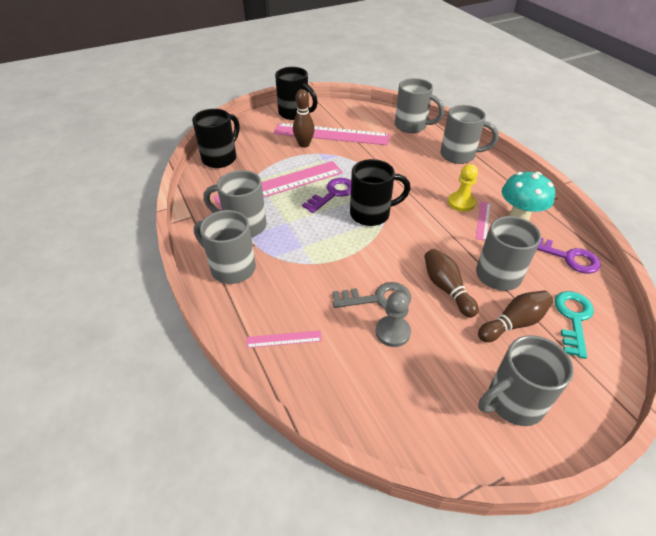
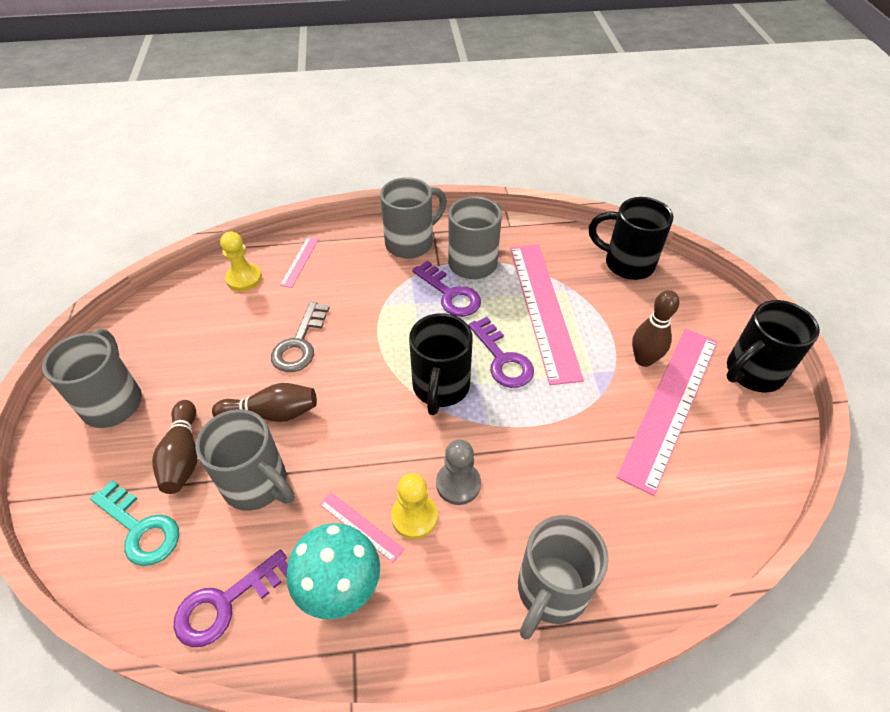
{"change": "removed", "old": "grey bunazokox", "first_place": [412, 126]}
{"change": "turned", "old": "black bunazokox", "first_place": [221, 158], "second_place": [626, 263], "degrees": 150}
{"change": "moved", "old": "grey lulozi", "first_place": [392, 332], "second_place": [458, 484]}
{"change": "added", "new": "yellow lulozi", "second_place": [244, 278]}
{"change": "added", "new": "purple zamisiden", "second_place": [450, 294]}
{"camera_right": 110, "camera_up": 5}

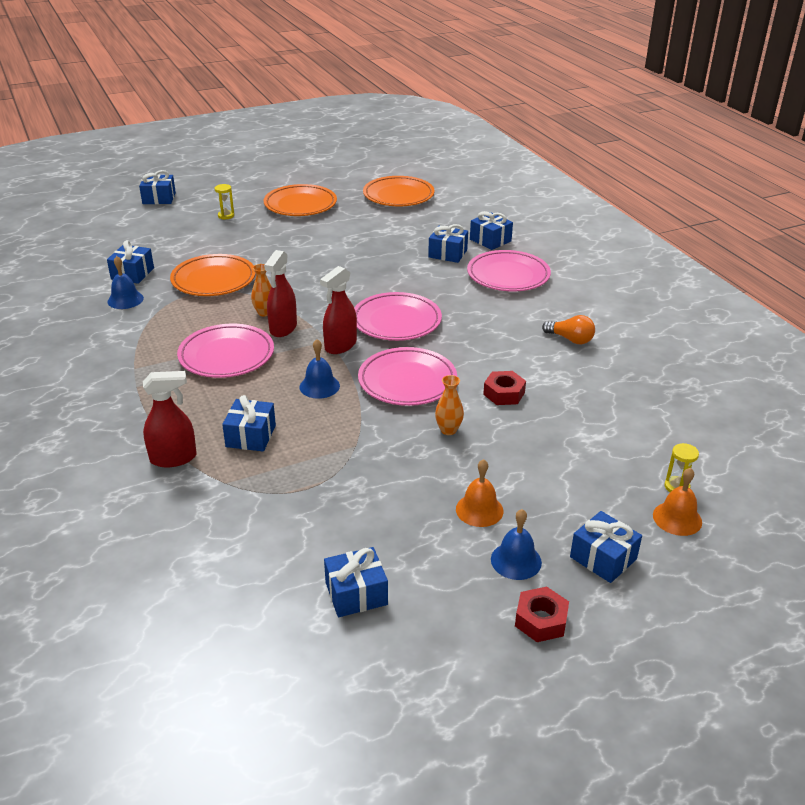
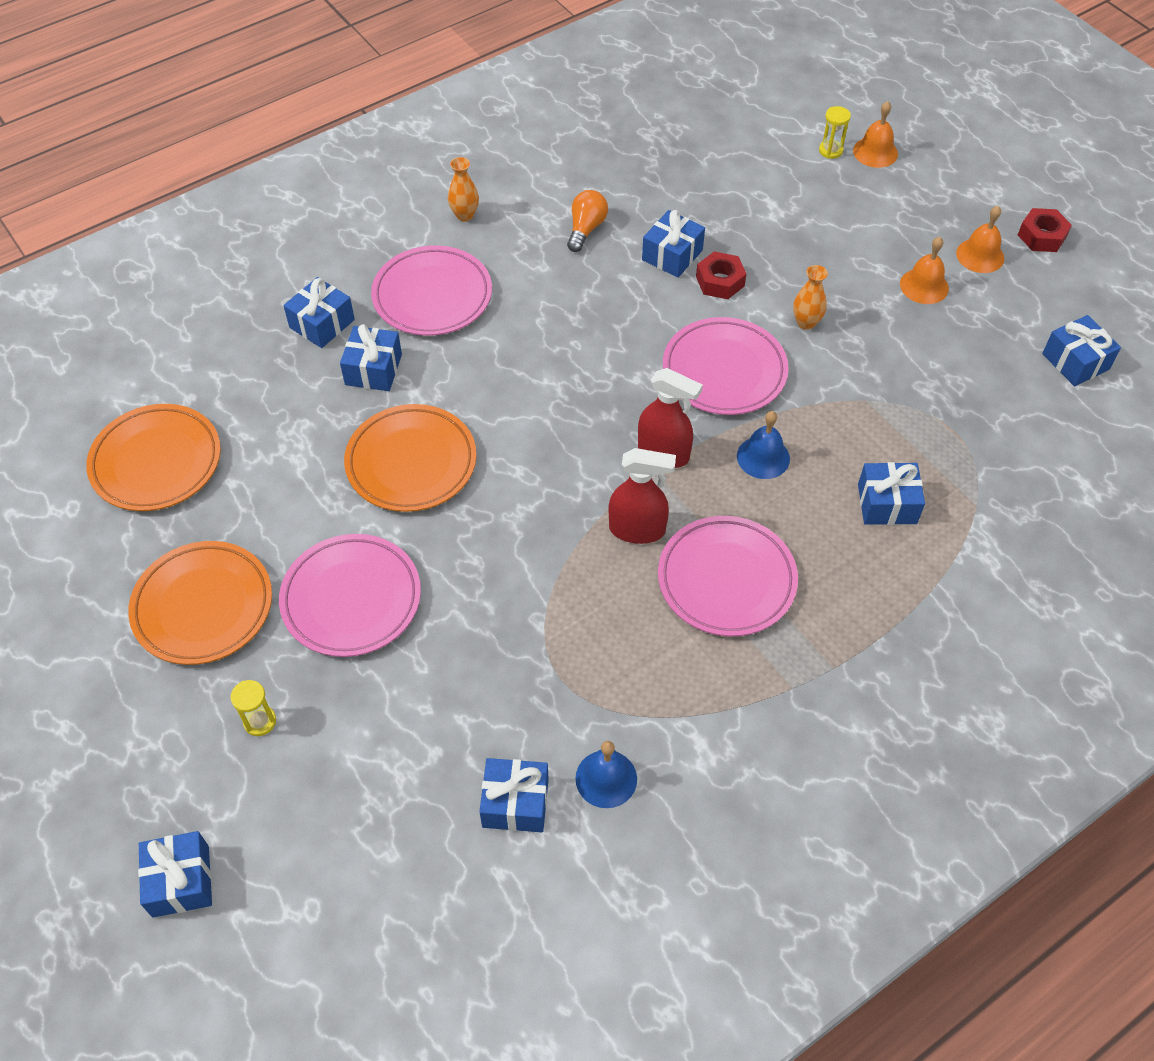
{"change": "moved", "old": "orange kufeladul", "first_place": [213, 280], "second_place": [411, 462]}
{"change": "moved", "old": "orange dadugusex", "first_place": [264, 313], "second_place": [464, 215]}
{"change": "moved", "old": "pink kufeladul", "first_place": [396, 321], "second_place": [351, 599]}
{"change": "removed", "old": "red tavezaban", "first_place": [173, 458]}
{"change": "recoloured", "old": "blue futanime", "new": "orange futanime", "first_place": [516, 560], "second_place": [980, 255]}
{"change": "moved", "old": "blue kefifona", "first_place": [603, 558], "second_place": [672, 255]}
{"camera_right": -100, "camera_up": 20}

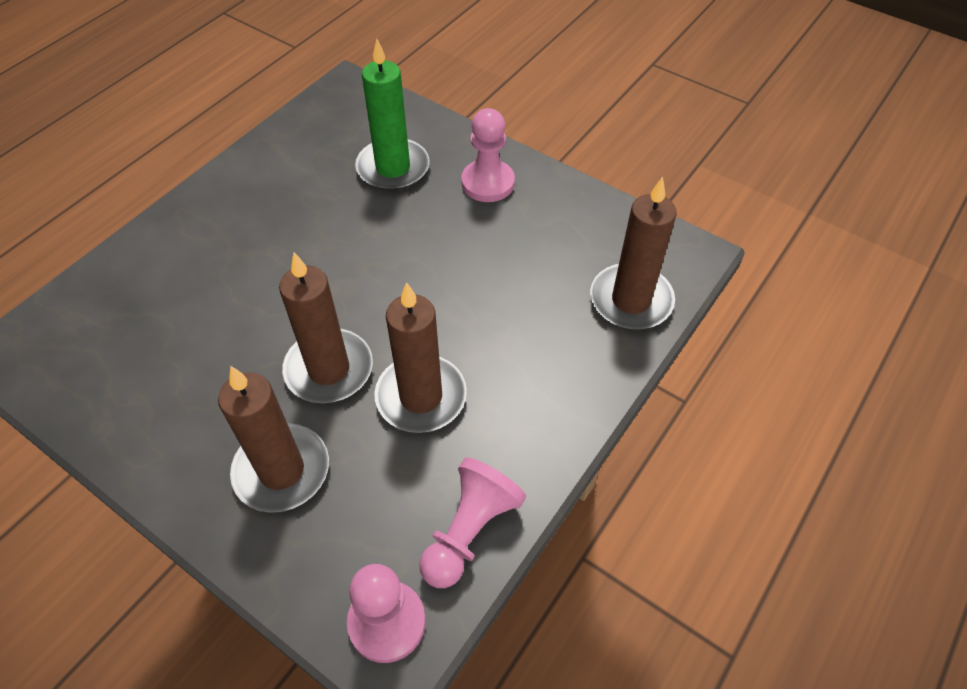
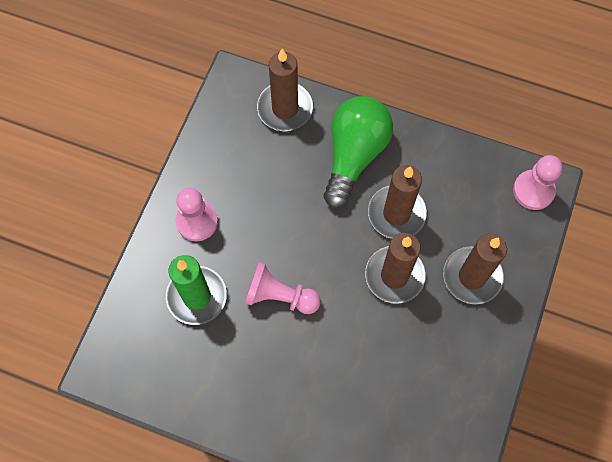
{"change": "moved", "old": "pink lulozi", "first_place": [469, 531], "second_place": [279, 296]}
{"change": "added", "new": "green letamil", "second_place": [354, 155]}
{"camera_right": -105, "camera_up": 15}

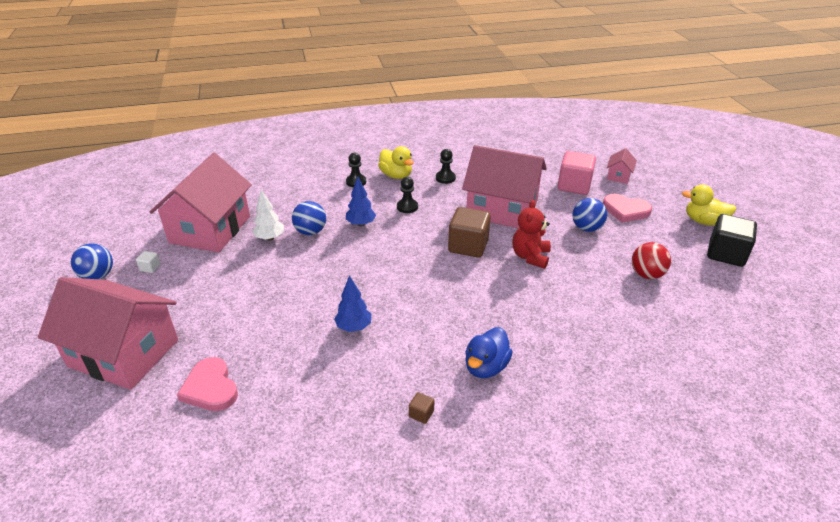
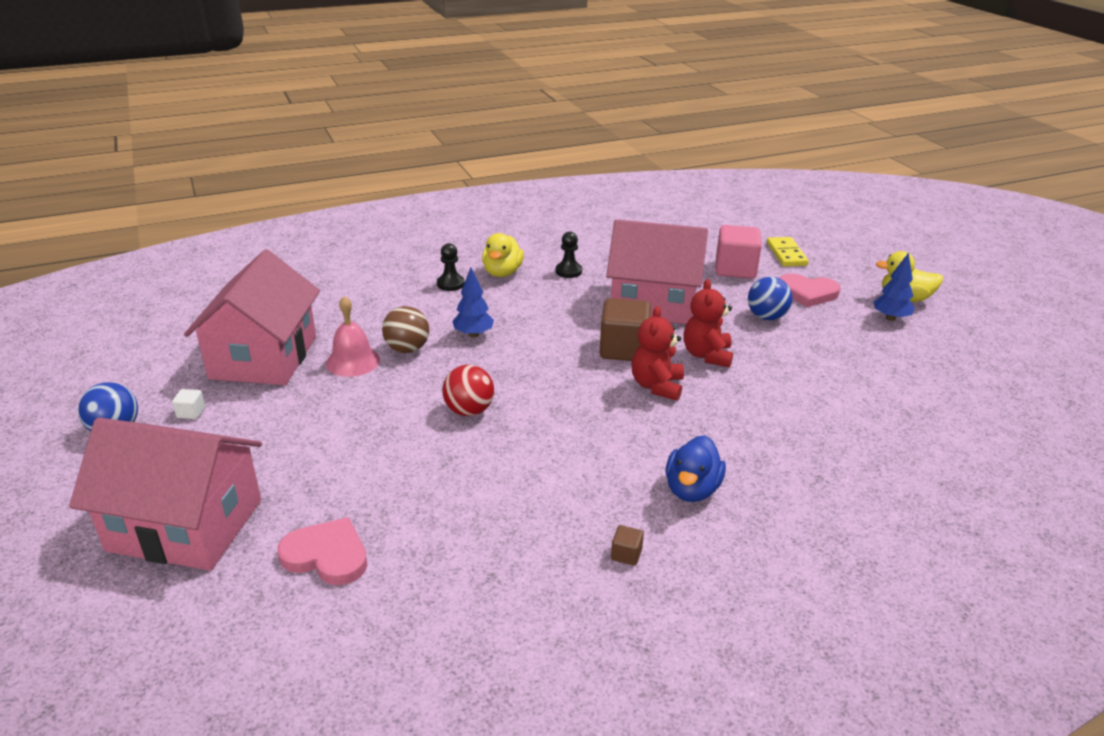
{"change": "turned", "old": "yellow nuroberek", "first_place": [396, 175], "second_place": [502, 273], "degrees": 60}
{"change": "replaced", "old": "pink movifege", "new": "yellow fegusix", "first_place": [618, 176], "second_place": [786, 254]}
{"change": "removed", "old": "black lulozi", "first_place": [407, 207]}
{"change": "replaced", "old": "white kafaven", "new": "pink futanime", "first_place": [270, 238], "second_place": [353, 361]}
{"change": "recoloured", "old": "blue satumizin", "new": "brown satumizin", "first_place": [310, 231], "second_place": [407, 349]}
{"change": "removed", "old": "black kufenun", "first_place": [726, 254]}
{"change": "moved", "old": "red satumizin", "first_place": [646, 274], "second_place": [469, 411]}
{"change": "moved", "old": "blue kafaven", "first_place": [354, 327], "second_place": [890, 318]}
{"change": "turned", "old": "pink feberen", "first_place": [210, 388], "second_place": [327, 555], "degrees": 150}
{"change": "added", "new": "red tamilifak", "second_place": [657, 386]}
{"camera_right": -10, "camera_up": -5}

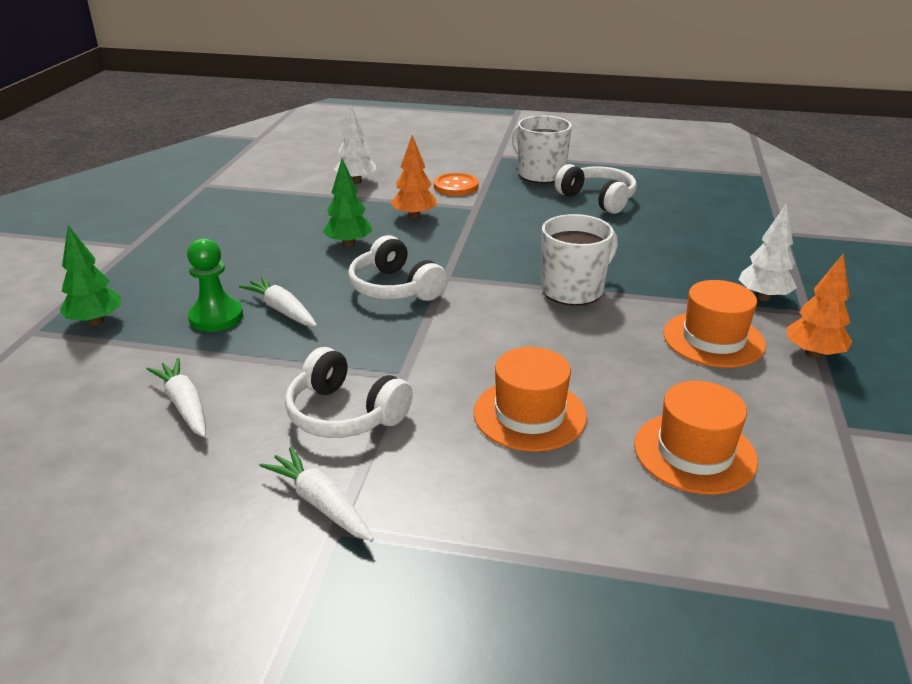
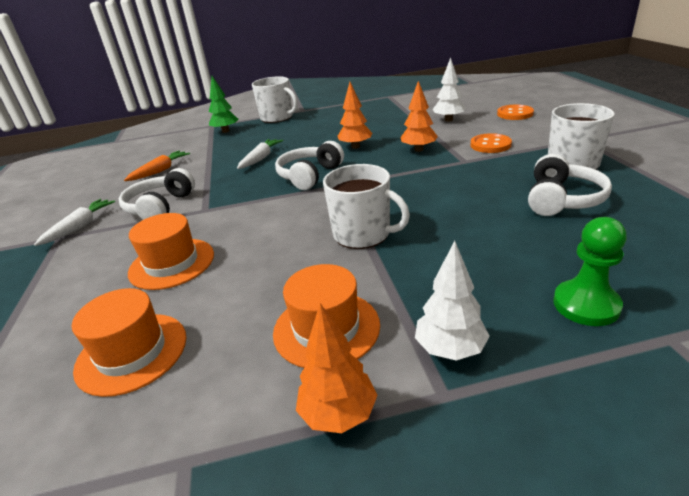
{"change": "recoloured", "old": "green kafaven", "new": "orange kafaven", "first_place": [349, 244], "second_place": [355, 147]}
{"change": "moved", "old": "green lulozi", "first_place": [216, 317], "second_place": [586, 305]}
{"change": "recoloured", "old": "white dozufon", "new": "orange dozufon", "first_place": [185, 405], "second_place": [160, 171]}
{"change": "added", "new": "white bunazokox", "second_place": [277, 118]}
{"change": "added", "new": "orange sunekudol", "second_place": [515, 114]}
{"camera_right": 70, "camera_up": 0}

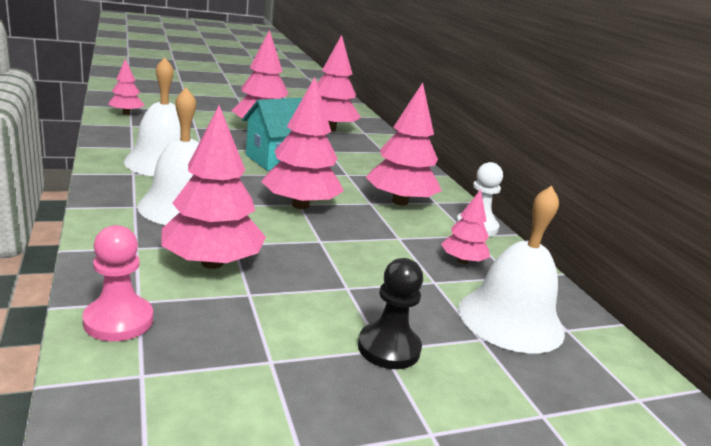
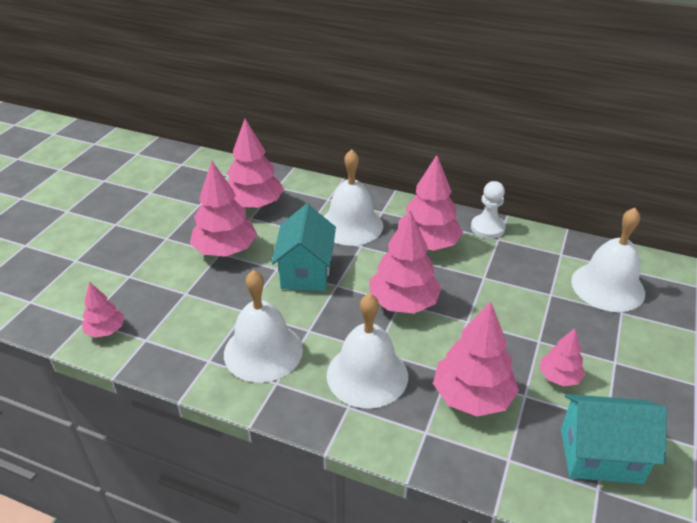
{"change": "moved", "old": "pink kafaven", "first_place": [462, 261], "second_place": [559, 377]}
{"change": "removed", "old": "pink lulozi", "first_place": [118, 321]}
{"change": "removed", "old": "black lulozi", "first_place": [388, 348]}
{"change": "added", "new": "white futanime", "second_place": [351, 225]}
{"change": "added", "new": "turquoise movifege", "second_place": [600, 455]}
{"camera_right": -45, "camera_up": 15}

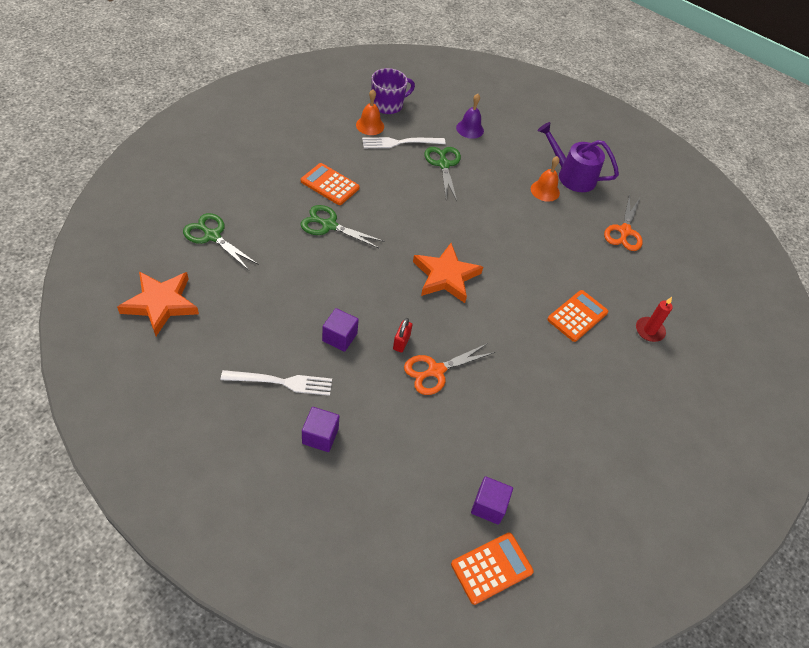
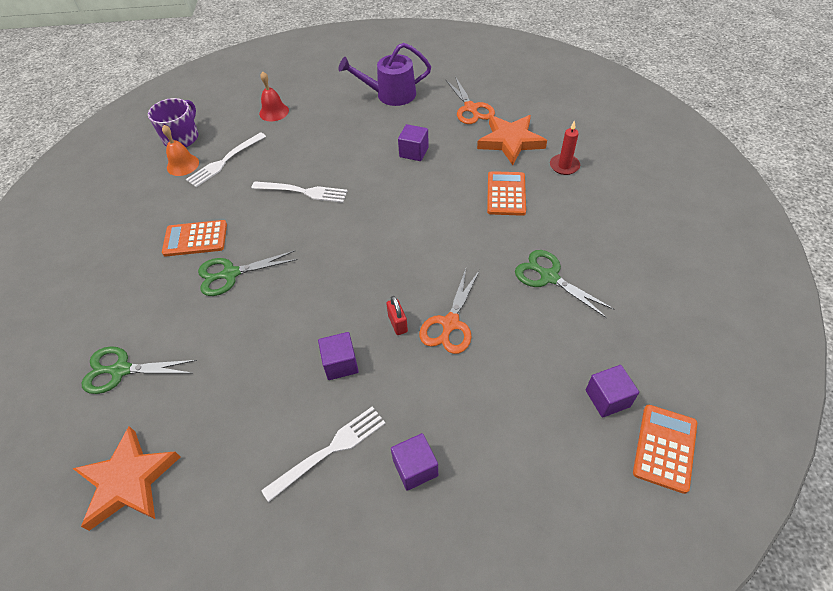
{"change": "recoloured", "old": "purple futanime", "new": "red futanime", "first_place": [470, 129], "second_place": [274, 112]}
{"change": "moved", "old": "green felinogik", "first_place": [443, 164], "second_place": [549, 277]}
{"change": "removed", "old": "orange futanime", "first_place": [545, 190]}
{"change": "moved", "old": "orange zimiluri", "first_place": [445, 276], "second_place": [510, 141]}
{"change": "added", "new": "purple kufenun", "second_place": [414, 152]}
{"change": "added", "new": "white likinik", "second_place": [303, 192]}
{"camera_right": -30, "camera_up": 0}

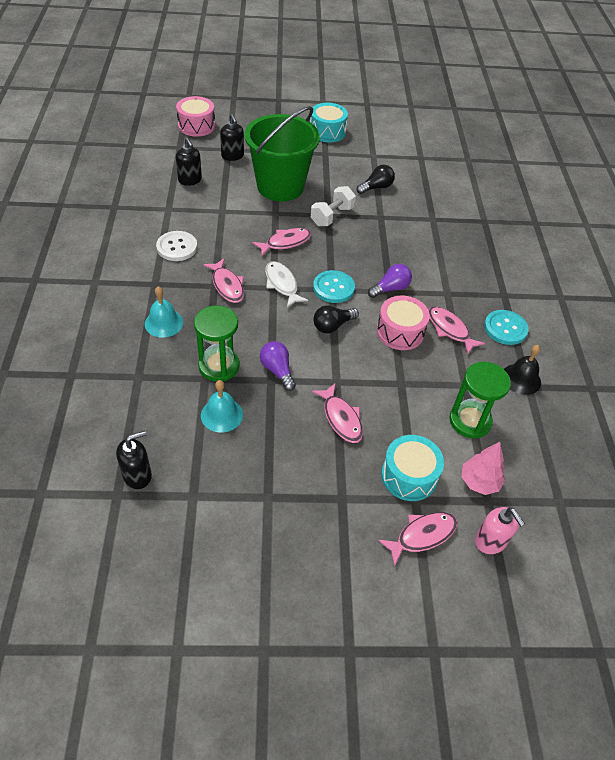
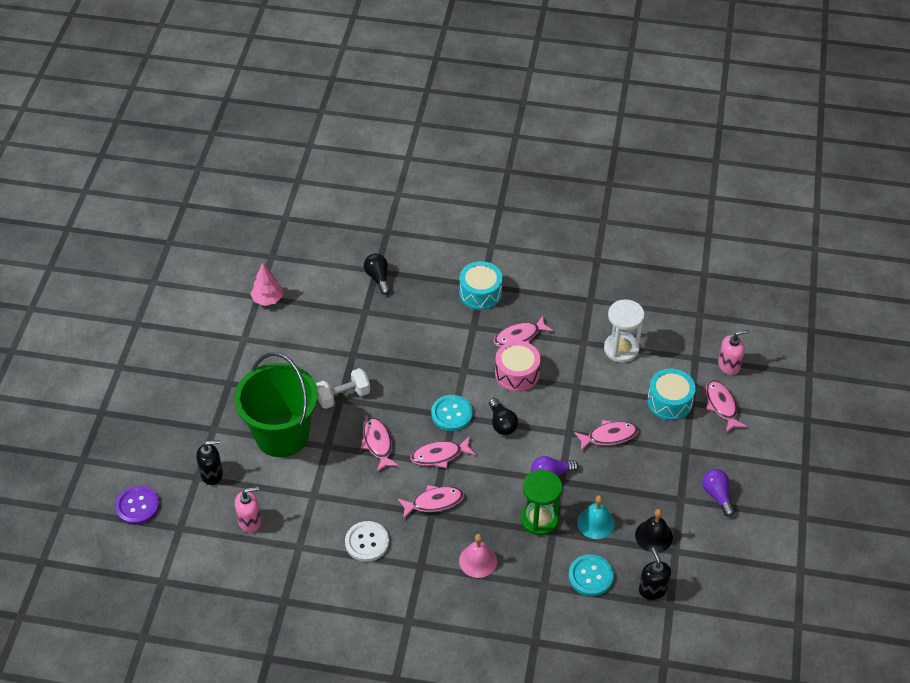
{"change": "replaced", "old": "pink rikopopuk", "new": "purple sunekudol", "first_place": [196, 126], "second_place": [137, 506]}
{"change": "moved", "old": "turquoise rikopopuk", "first_place": [327, 132], "second_place": [480, 293]}
{"change": "recoloured", "old": "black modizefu", "new": "pink modizefu", "first_place": [190, 180], "second_place": [250, 521]}
{"change": "moved", "old": "black letamil", "first_place": [376, 187], "second_place": [378, 278]}
{"change": "turned", "old": "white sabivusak", "first_place": [332, 216], "second_place": [343, 396], "degrees": -75}
{"change": "recoloured", "old": "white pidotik", "new": "pink pidotik", "first_place": [282, 284], "second_place": [439, 455]}
{"change": "moved", "old": "purple letamil", "first_place": [390, 288], "second_place": [717, 495]}
{"change": "recoloured", "old": "turquoise futanime", "new": "pink futanime", "first_place": [164, 323], "second_place": [478, 561]}
{"change": "moved", "old": "turquoise sunekudol", "first_place": [505, 328], "second_place": [590, 576]}
{"change": "moved", "old": "black futanime", "first_place": [521, 379], "second_place": [654, 536]}
{"change": "recoloured", "old": "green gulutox", "new": "white gulutox", "first_place": [470, 421], "second_place": [621, 349]}
{"change": "moved", "old": "pink kafaven", "first_place": [479, 482], "second_place": [268, 299]}
{"camera_right": -75, "camera_up": 0}

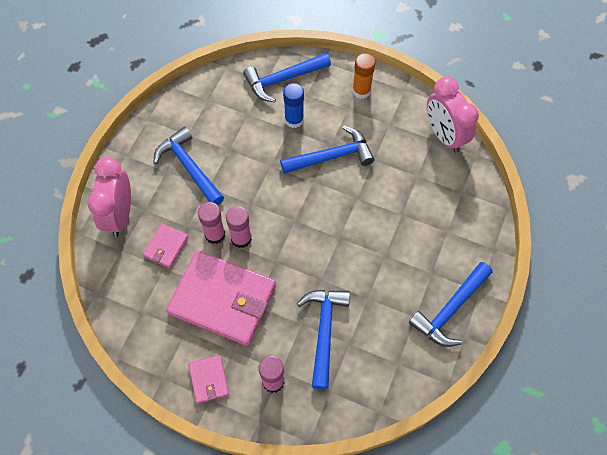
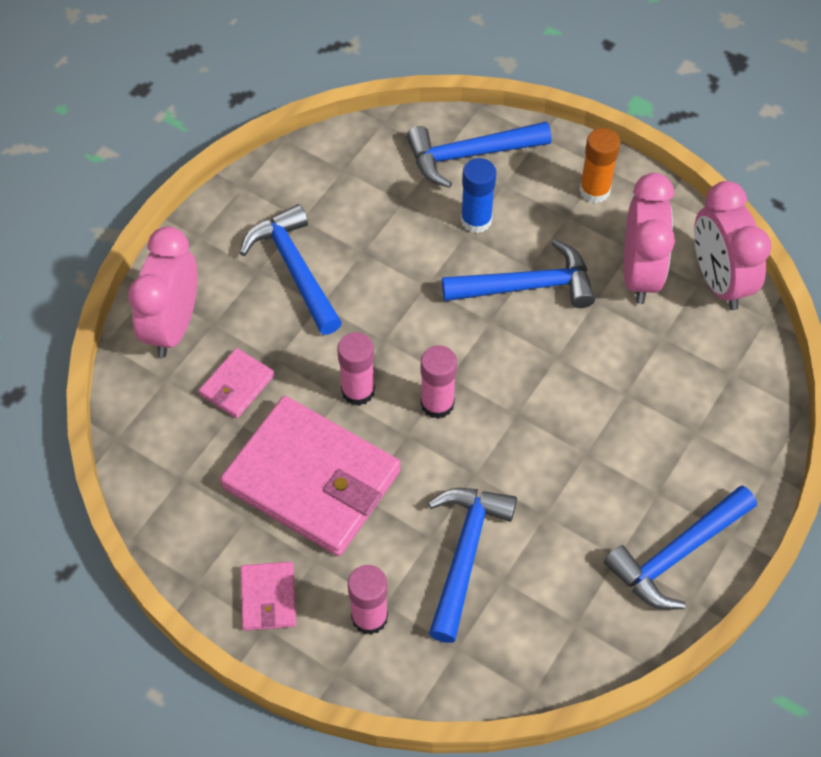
{"change": "moved", "old": "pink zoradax", "first_place": [215, 234], "second_place": [437, 404]}
{"change": "added", "new": "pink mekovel", "second_place": [639, 273]}
{"camera_right": 10, "camera_up": -5}

